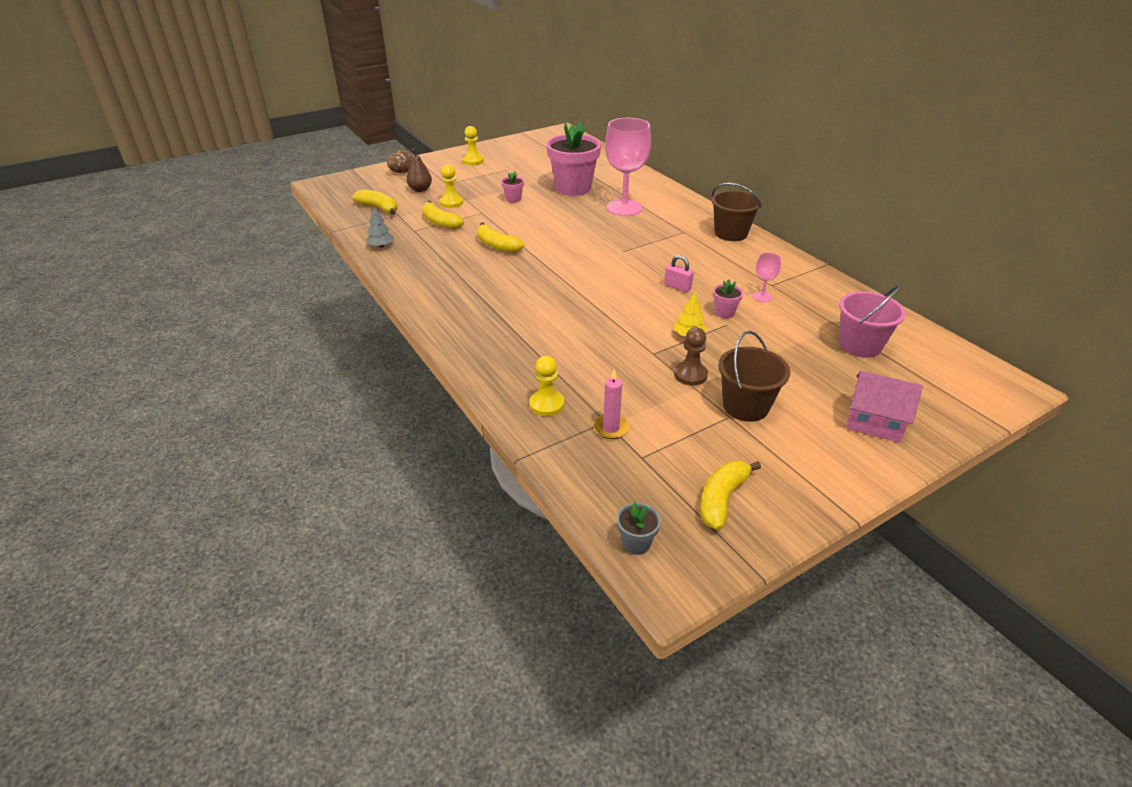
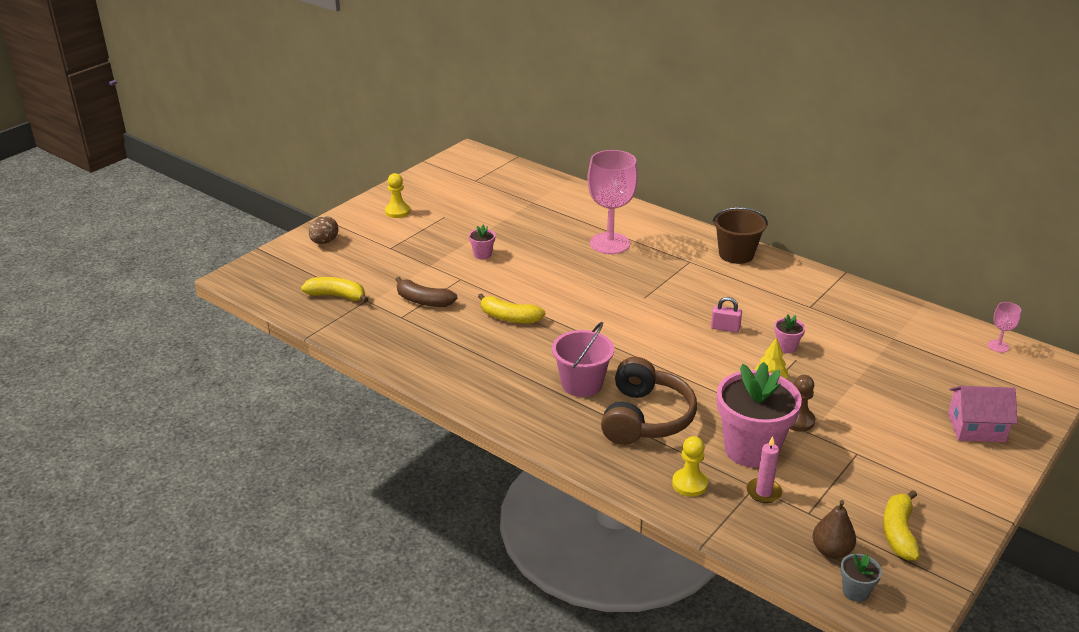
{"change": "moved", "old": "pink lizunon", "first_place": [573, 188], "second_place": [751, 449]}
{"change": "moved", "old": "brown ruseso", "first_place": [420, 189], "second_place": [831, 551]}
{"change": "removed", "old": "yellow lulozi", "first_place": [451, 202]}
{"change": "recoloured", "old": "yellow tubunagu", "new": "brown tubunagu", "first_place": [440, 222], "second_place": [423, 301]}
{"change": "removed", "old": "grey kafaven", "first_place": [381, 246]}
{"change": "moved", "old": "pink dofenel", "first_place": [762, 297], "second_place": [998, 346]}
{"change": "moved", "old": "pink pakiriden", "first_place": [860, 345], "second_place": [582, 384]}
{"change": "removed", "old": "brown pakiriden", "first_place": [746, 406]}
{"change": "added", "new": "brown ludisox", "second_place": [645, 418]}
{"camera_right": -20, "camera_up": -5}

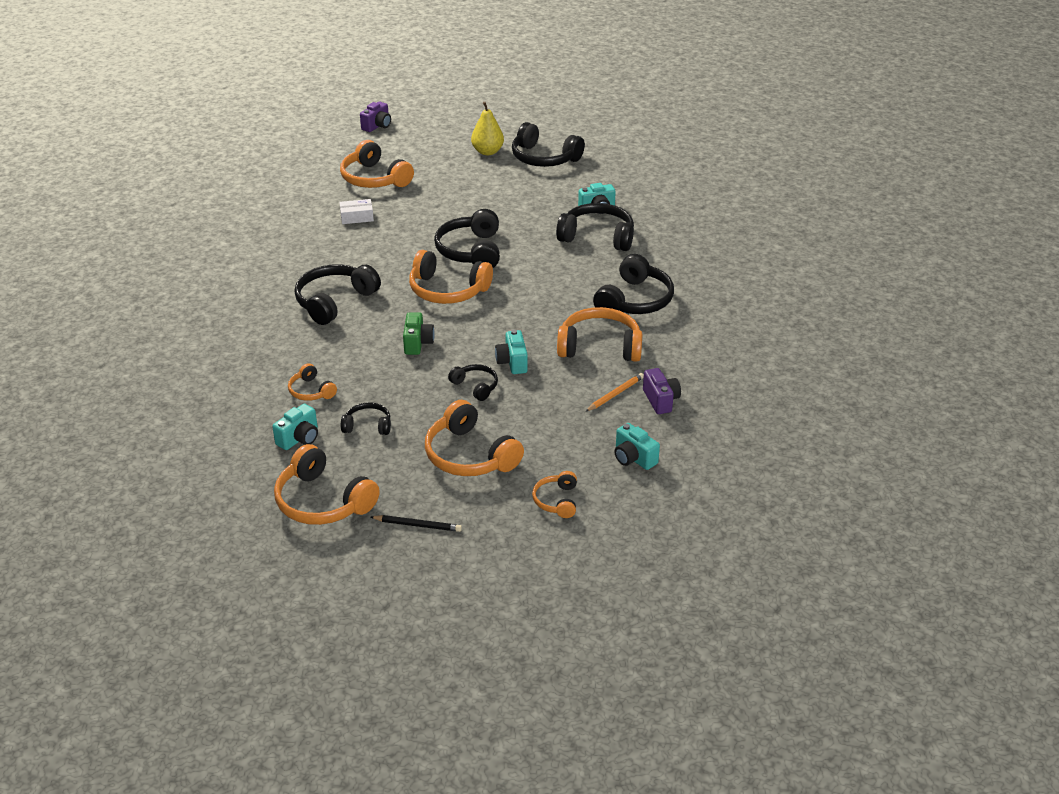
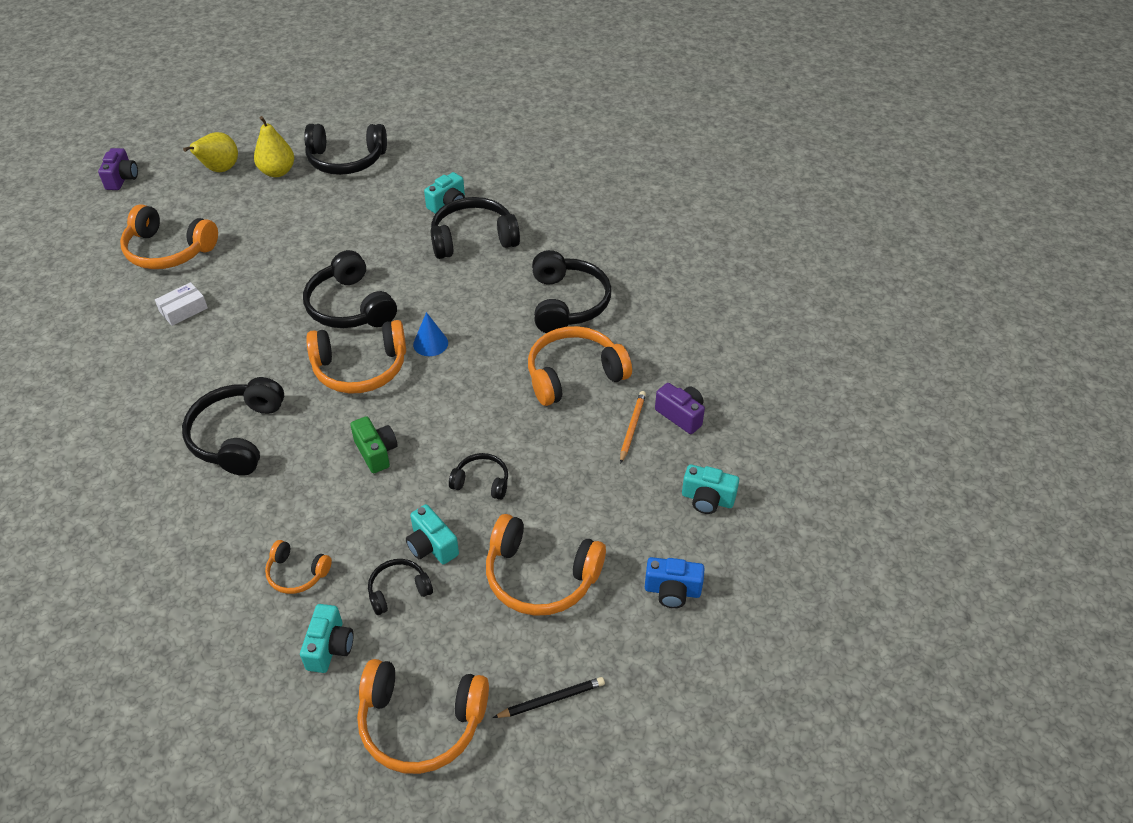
{"change": "moved", "old": "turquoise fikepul", "first_place": [512, 362], "second_place": [431, 546]}
{"change": "replaced", "old": "orange ludisox", "new": "blue fikepul", "first_place": [557, 501], "second_place": [672, 591]}
{"change": "added", "new": "yellow ruseso", "second_place": [220, 170]}
{"change": "added", "new": "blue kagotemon", "second_place": [430, 343]}
{"camera_right": -30, "camera_up": 10}

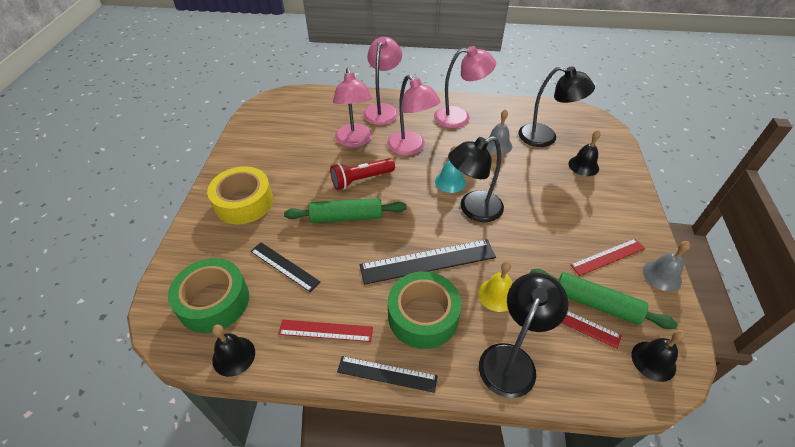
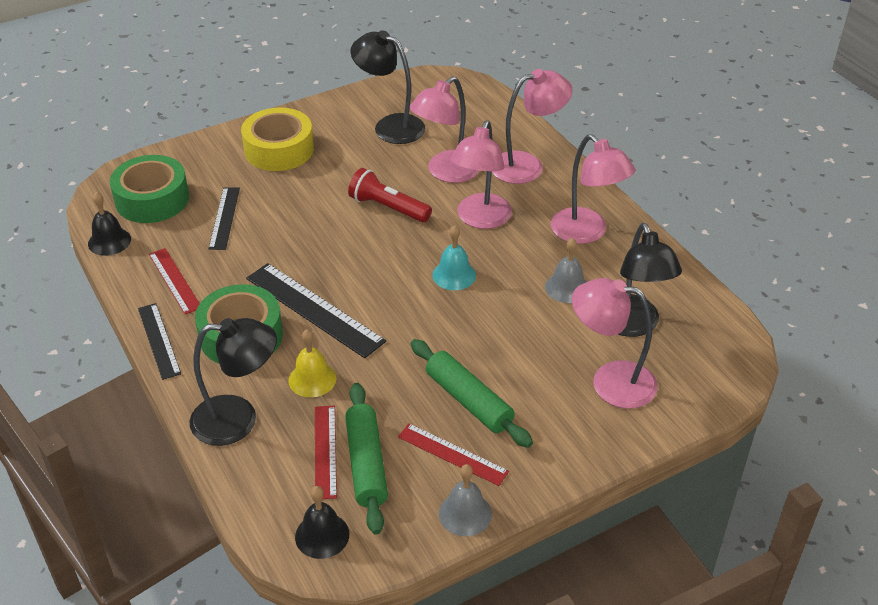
{"change": "replaced", "old": "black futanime", "new": "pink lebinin", "first_place": [583, 165], "second_place": [610, 381]}
{"change": "moved", "old": "black lebinin", "first_place": [473, 209], "second_place": [390, 126]}
{"change": "moved", "old": "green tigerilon", "first_place": [346, 217], "second_place": [469, 401]}
{"camera_right": 55, "camera_up": -5}

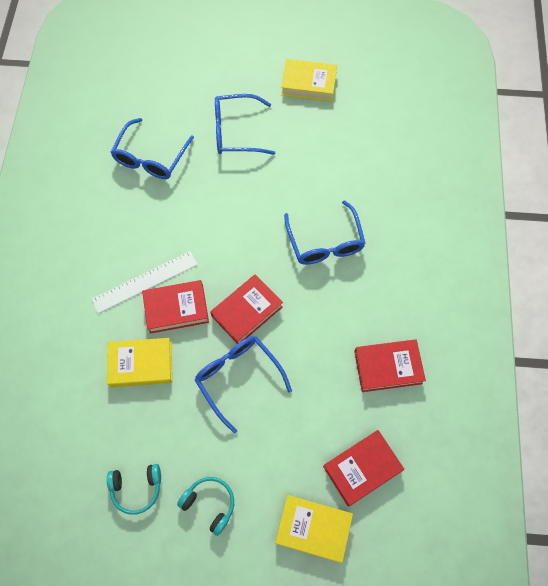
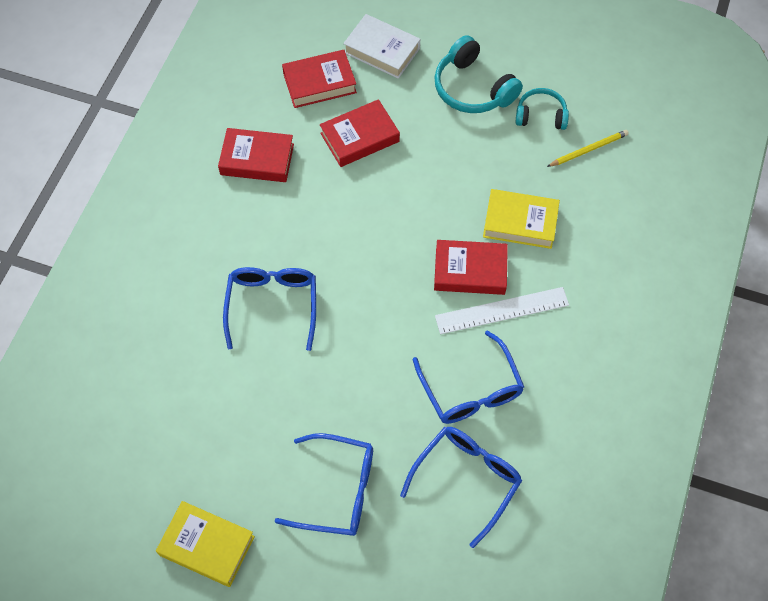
{"change": "moved", "old": "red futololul", "first_place": [247, 311], "second_place": [360, 137]}
{"change": "moved", "old": "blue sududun", "first_place": [238, 378], "second_place": [471, 389]}
{"change": "resized", "old": "turquoise ludisox", "first_place": [209, 504], "second_place": [473, 88], "factor": 1.59}
{"change": "recoloured", "old": "yellow futololul", "new": "white futololul", "first_place": [313, 528], "second_place": [382, 50]}
{"change": "added", "new": "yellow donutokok", "second_place": [588, 150]}
{"camera_right": -165, "camera_up": -5}

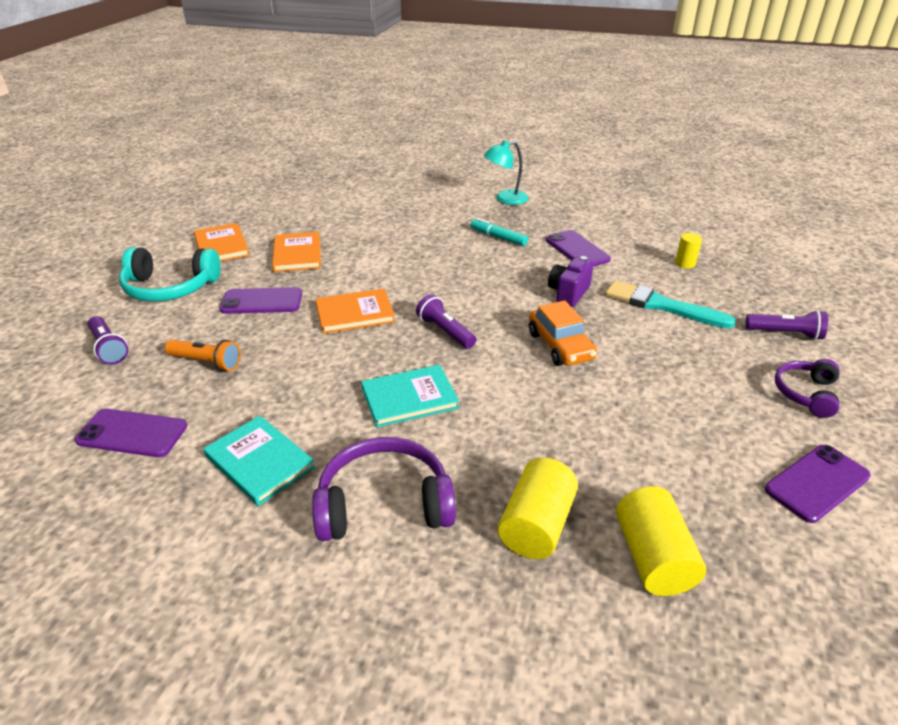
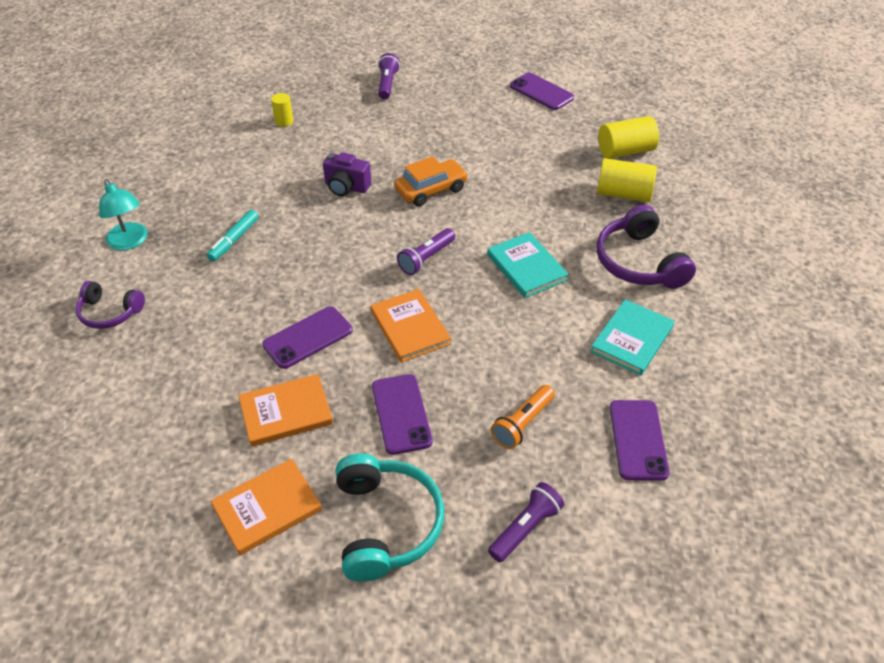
{"change": "moved", "old": "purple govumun", "first_place": [577, 250], "second_place": [308, 337]}
{"change": "removed", "old": "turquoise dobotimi", "first_place": [661, 305]}
{"change": "turned", "old": "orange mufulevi", "first_place": [206, 362], "second_place": [522, 423], "degrees": -150}
{"change": "moved", "old": "purple ludisox", "first_place": [805, 393], "second_place": [109, 313]}
{"camera_right": -100, "camera_up": 10}

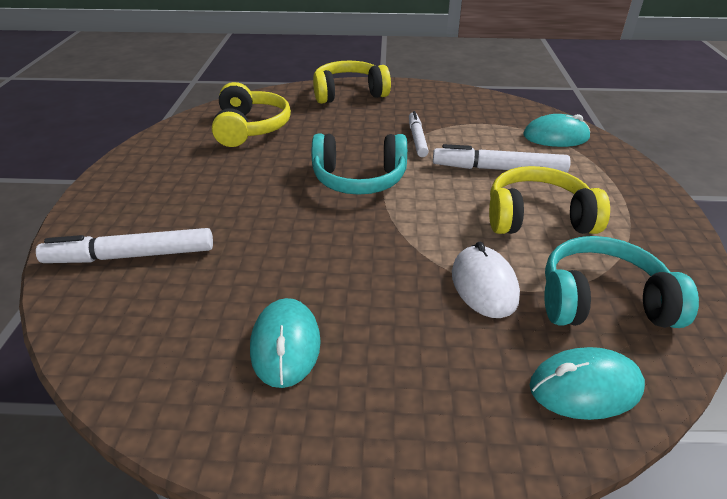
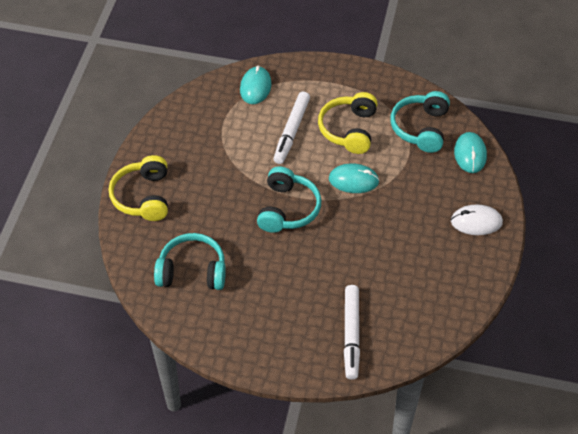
{"change": "recoloured", "old": "yellow ludisox", "new": "turquoise ludisox", "first_place": [250, 128], "second_place": [192, 271]}
{"change": "removed", "old": "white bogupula", "first_place": [417, 139]}
{"change": "moved", "old": "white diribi", "first_place": [484, 285], "second_place": [476, 222]}
{"change": "moved", "old": "turquoise diribi", "first_place": [285, 345], "second_place": [353, 180]}
{"camera_right": -80, "camera_up": 15}

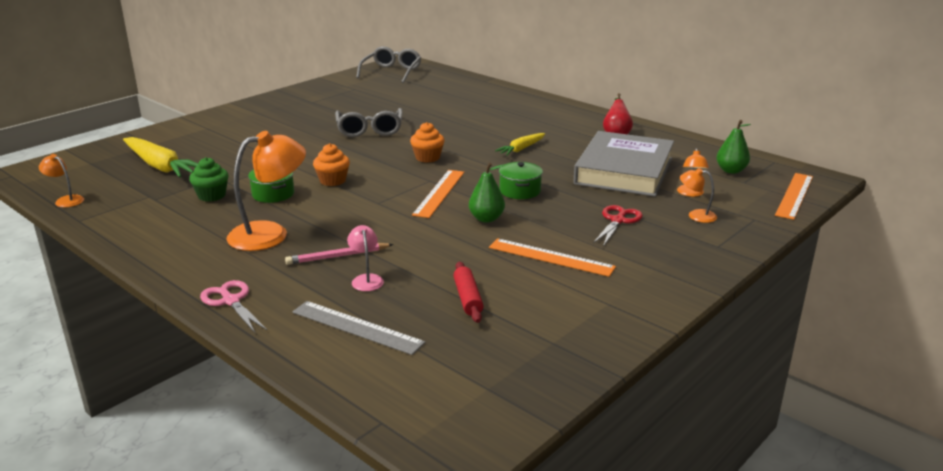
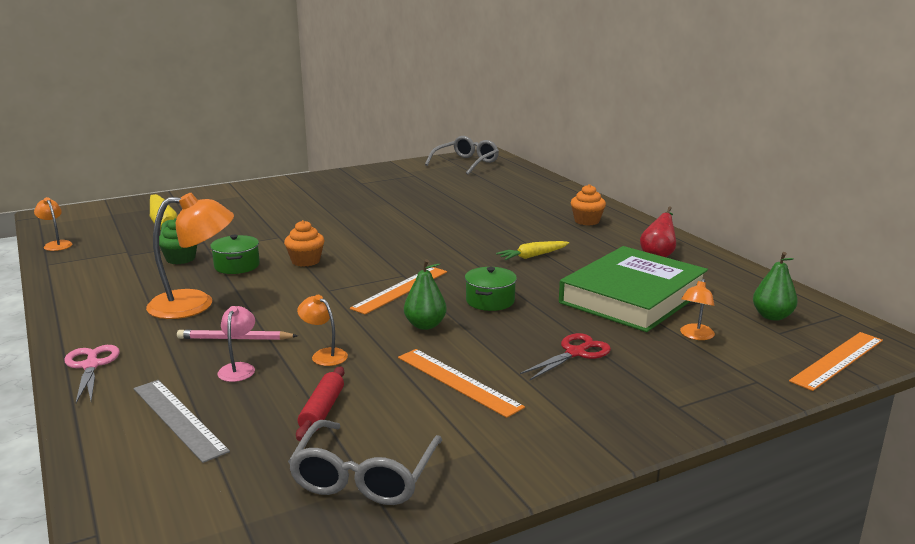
{"change": "moved", "old": "grey sududun", "first_place": [369, 130], "second_place": [364, 477]}
{"change": "moved", "old": "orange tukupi", "first_place": [427, 157], "second_place": [587, 221]}
{"change": "recoloured", "old": "grey futololul", "new": "green futololul", "first_place": [624, 171], "second_place": [632, 297]}
{"change": "moved", "old": "orange lebinin", "first_place": [696, 215], "second_place": [324, 355]}
{"camera_right": 20, "camera_up": -5}

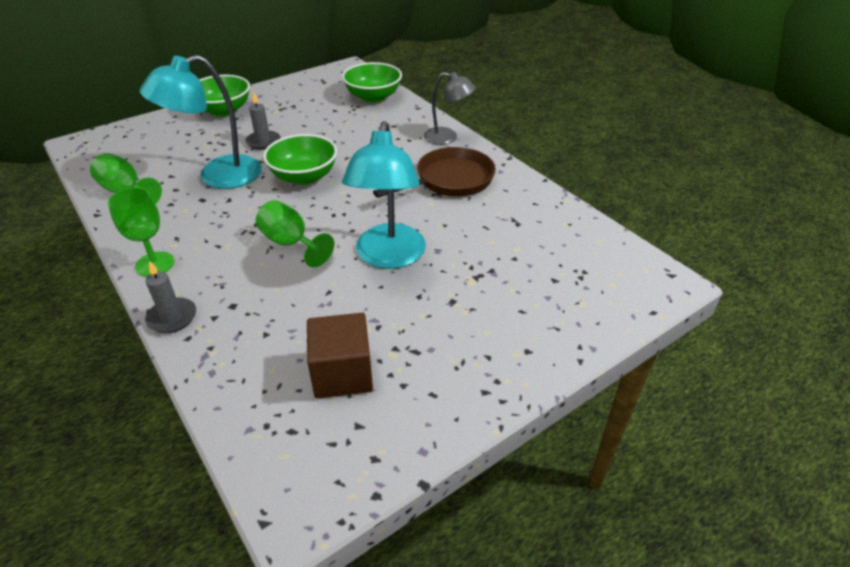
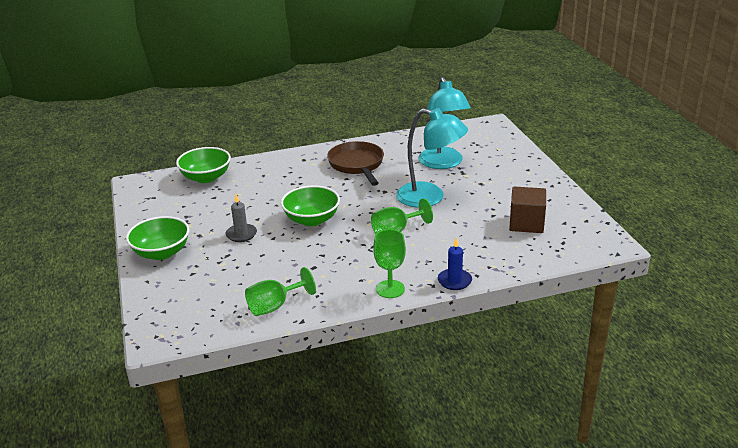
{"change": "moved", "old": "turquoise lebinin", "first_place": [217, 176], "second_place": [443, 163]}
{"change": "removed", "old": "grey lebinin", "first_place": [447, 138]}
{"change": "recoloured", "old": "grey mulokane", "new": "blue mulokane", "first_place": [172, 317], "second_place": [454, 281]}
{"camera_right": -70, "camera_up": -10}

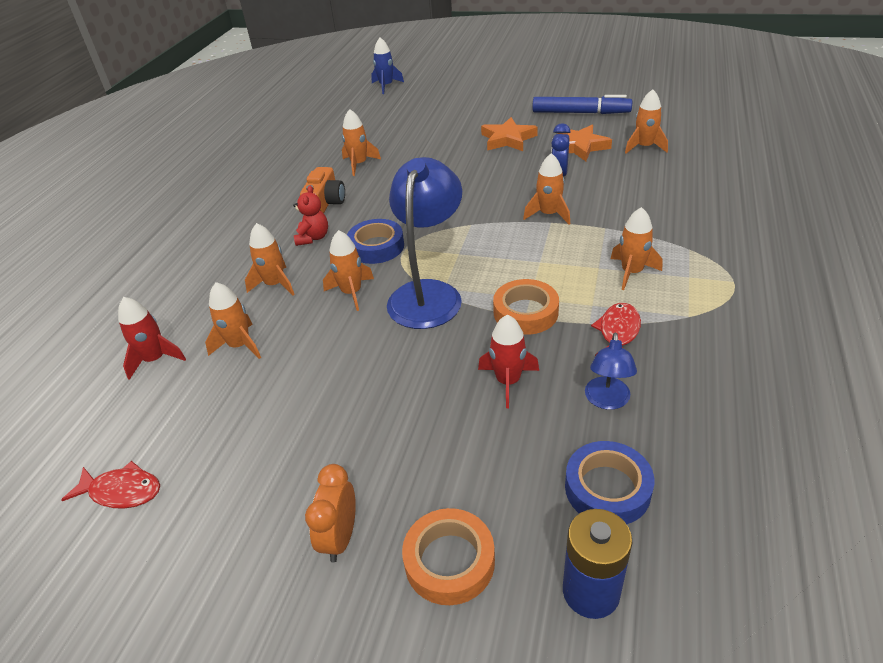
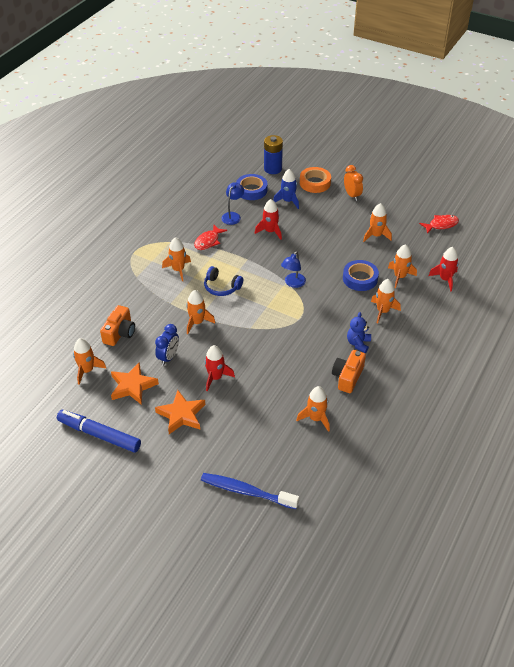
{"change": "moved", "old": "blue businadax", "first_place": [386, 86], "second_place": [288, 201]}
{"change": "resized", "old": "blue lebinin", "first_place": [428, 294], "second_place": [293, 283], "factor": 0.5}
{"change": "recoloured", "old": "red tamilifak", "new": "blue tamilifak", "first_place": [313, 238], "second_place": [358, 343]}
{"change": "moved", "old": "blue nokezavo", "first_place": [376, 247], "second_place": [360, 278]}
{"change": "moved", "old": "orange businadax", "first_place": [351, 293], "second_place": [376, 235]}
{"change": "removed", "old": "orange nokezavo", "first_place": [525, 312]}
{"change": "turned", "old": "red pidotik", "first_place": [122, 491], "second_place": [441, 225], "degrees": 135}
{"change": "turned", "old": "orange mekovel", "first_place": [340, 537], "second_place": [352, 195], "degrees": -45}
{"change": "added", "new": "blue ludisox", "second_place": [221, 287]}
{"change": "added", "new": "orange fikepul", "second_place": [119, 333]}
{"change": "added", "new": "red businadax", "second_place": [215, 377]}
{"change": "added", "new": "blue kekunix", "second_place": [246, 491]}
{"camera_right": -170, "camera_up": 5}

